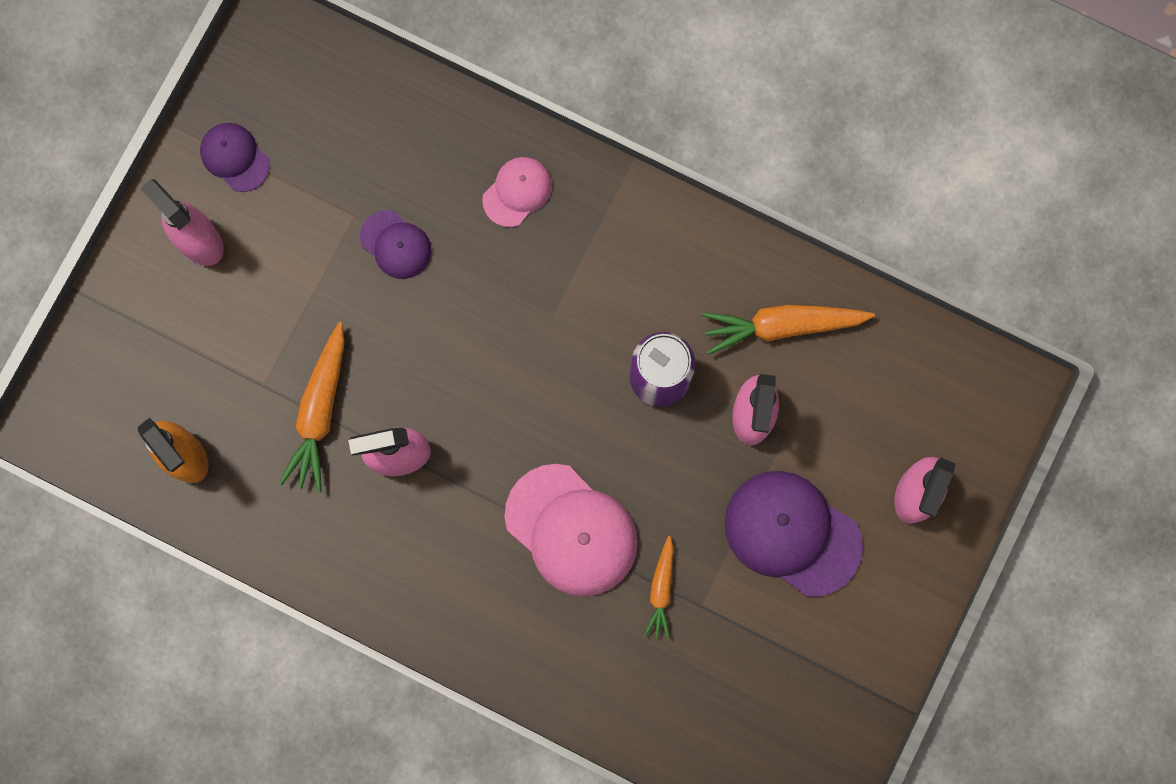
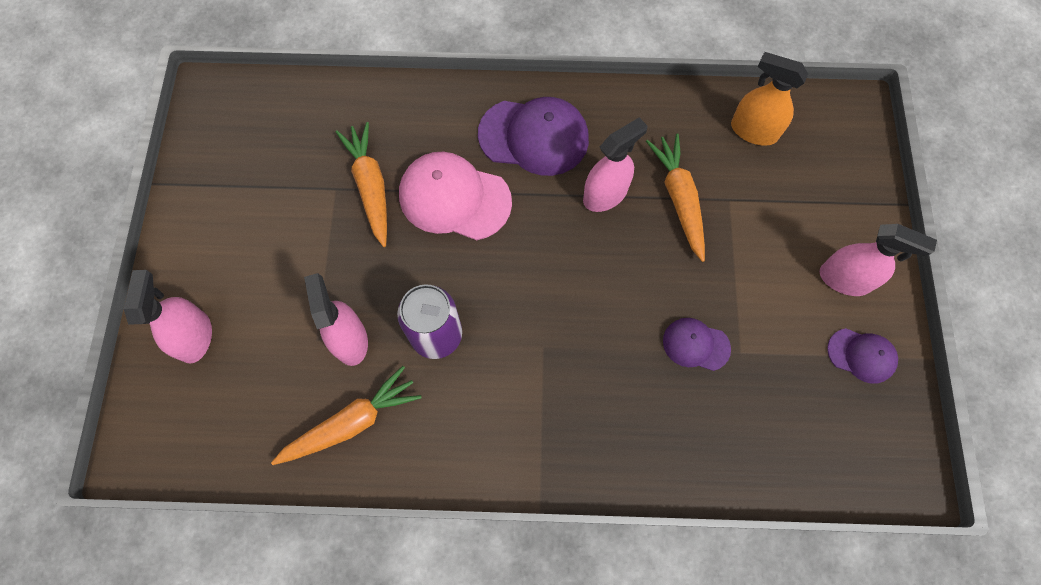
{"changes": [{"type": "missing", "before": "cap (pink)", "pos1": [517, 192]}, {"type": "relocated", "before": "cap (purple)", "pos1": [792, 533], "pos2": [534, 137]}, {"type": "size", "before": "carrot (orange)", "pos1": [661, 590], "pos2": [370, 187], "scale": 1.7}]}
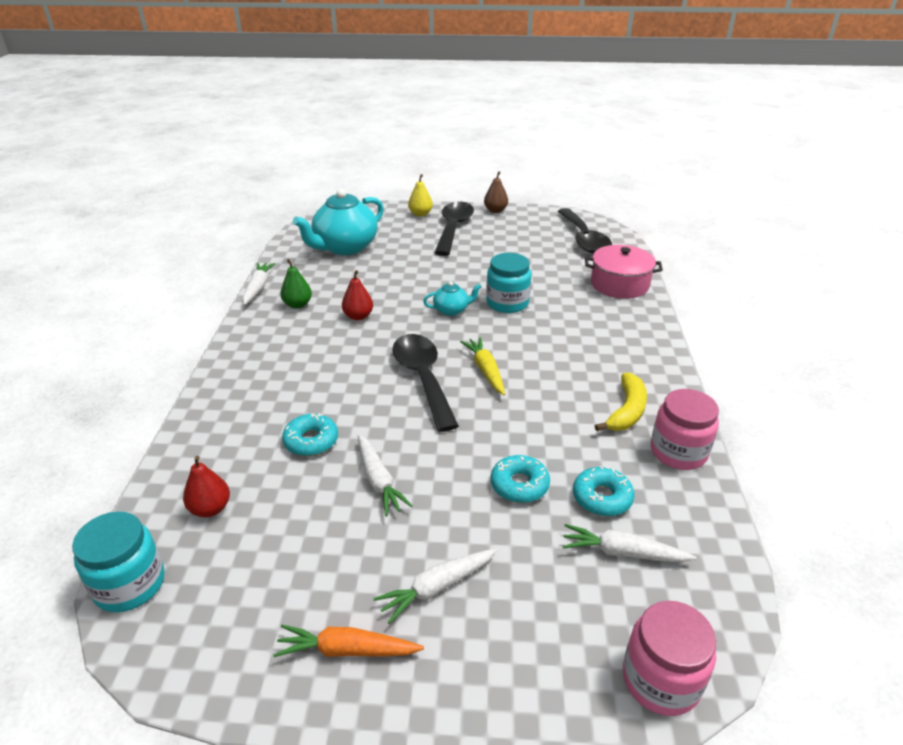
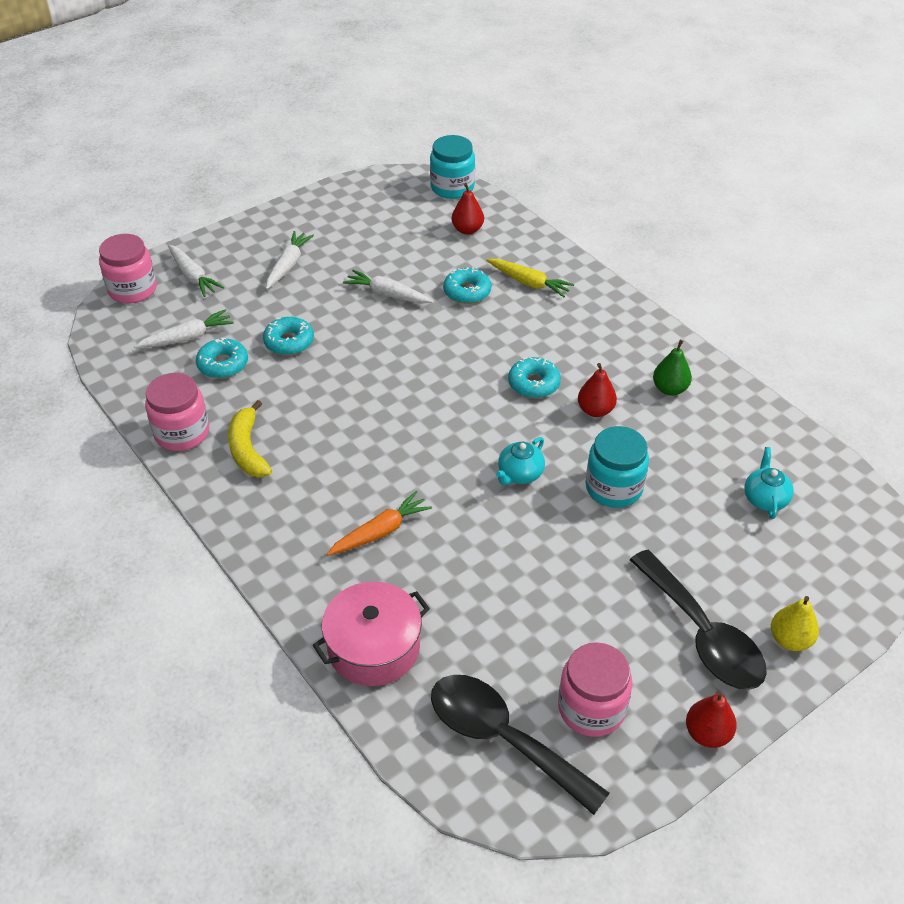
{"changes": [{"type": "colour", "before": "pear (brown)", "after": "pear (red)", "pos1": [495, 210], "pos2": [707, 733]}, {"type": "size", "before": "teapot (turquoise)", "pos1": [345, 247], "pos2": [765, 499], "scale": 0.47}, {"type": "relocated", "before": "jar (turquoise)", "pos1": [507, 303], "pos2": [613, 487]}, {"type": "relocated", "before": "carrot (white)", "pos1": [258, 288], "pos2": [193, 276]}, {"type": "missing", "before": "spoon (black)", "pos1": [423, 378]}, {"type": "relocated", "before": "carrot (yellow)", "pos1": [485, 370], "pos2": [529, 283]}, {"type": "relocated", "before": "carrot (orange)", "pos1": [347, 650], "pos2": [380, 532]}, {"type": "appeared", "after": "donut (turquoise)", "pos2": [534, 383]}, {"type": "appeared", "after": "jar (pink)", "pos2": [591, 708]}]}
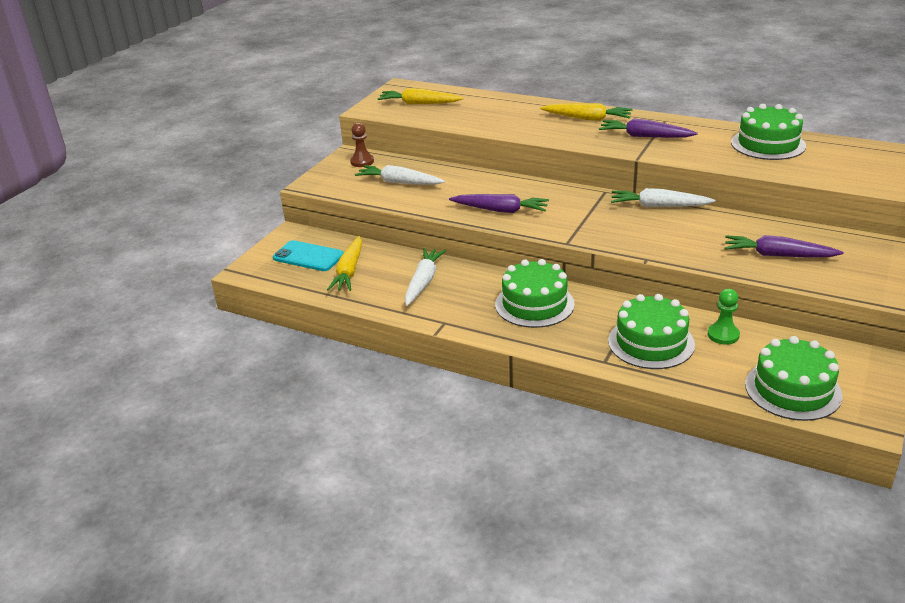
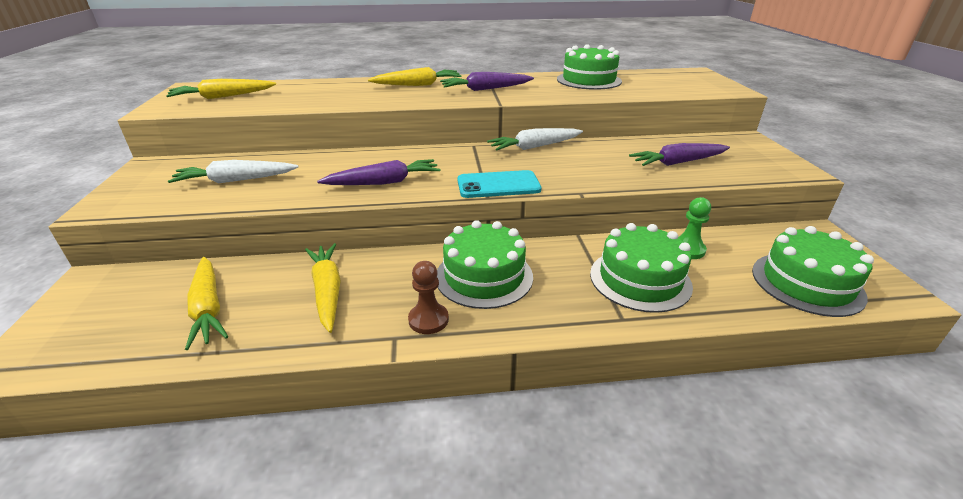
{"changes": [{"type": "relocated", "before": "pawn (brown)", "pos1": [362, 162], "pos2": [428, 320]}, {"type": "relocated", "before": "phone (turquoise)", "pos1": [308, 256], "pos2": [498, 185]}, {"type": "colour", "before": "carrot (white)", "after": "carrot (yellow)", "pos1": [423, 282], "pos2": [327, 291]}]}
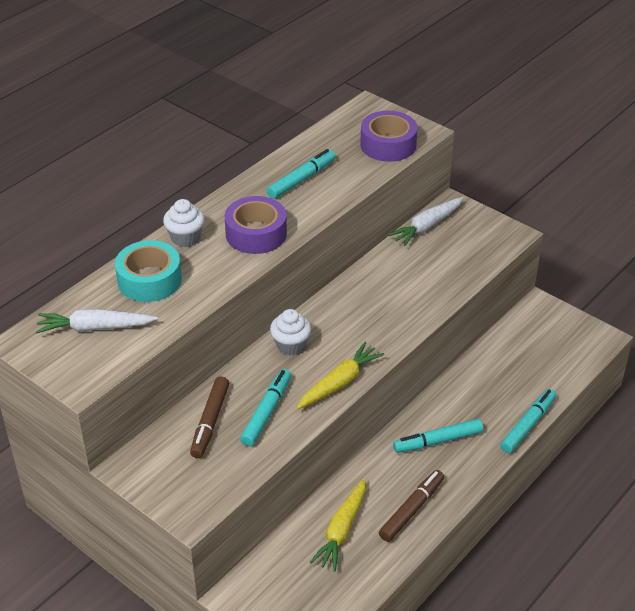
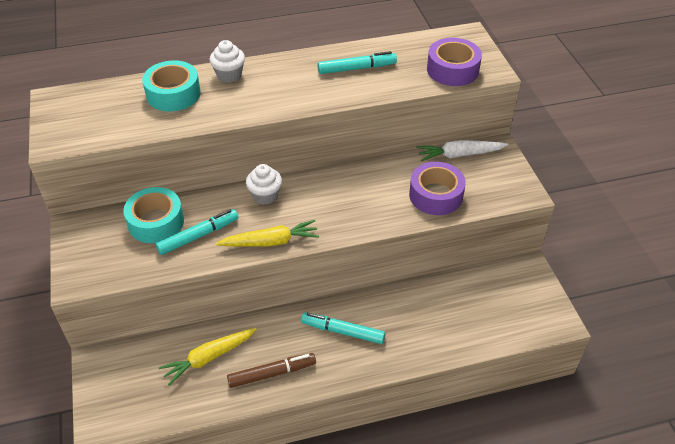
{"changes": [{"type": "relocated", "before": "tape (purple)", "pos1": [256, 234], "pos2": [436, 195]}, {"type": "missing", "before": "carrot (white)", "pos1": [95, 328]}, {"type": "exchanged", "before": "marker (brown)", "after": "tape (turquoise)", "pos1": [210, 421], "pos2": [156, 222]}, {"type": "missing", "before": "marker (turquoise)", "pos1": [527, 425]}]}
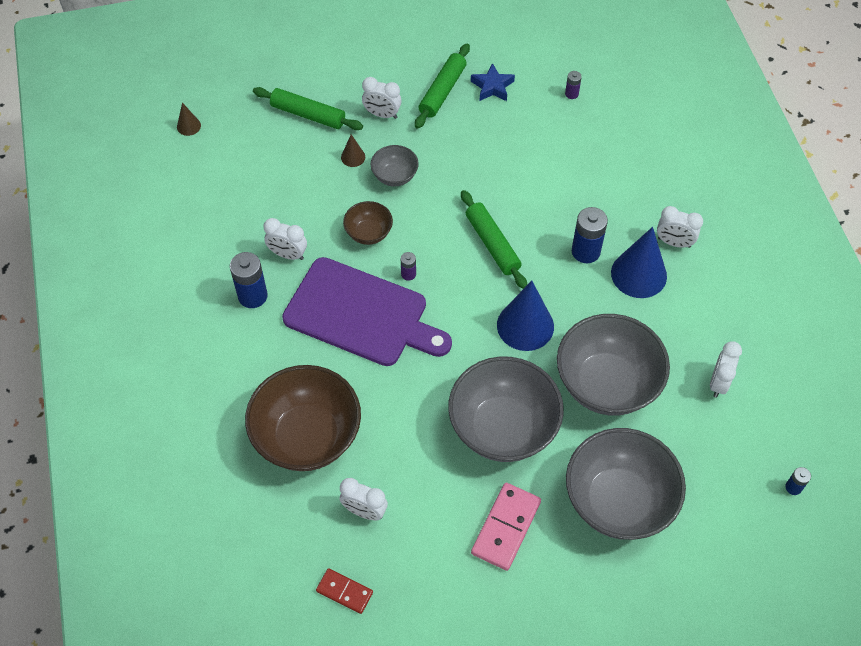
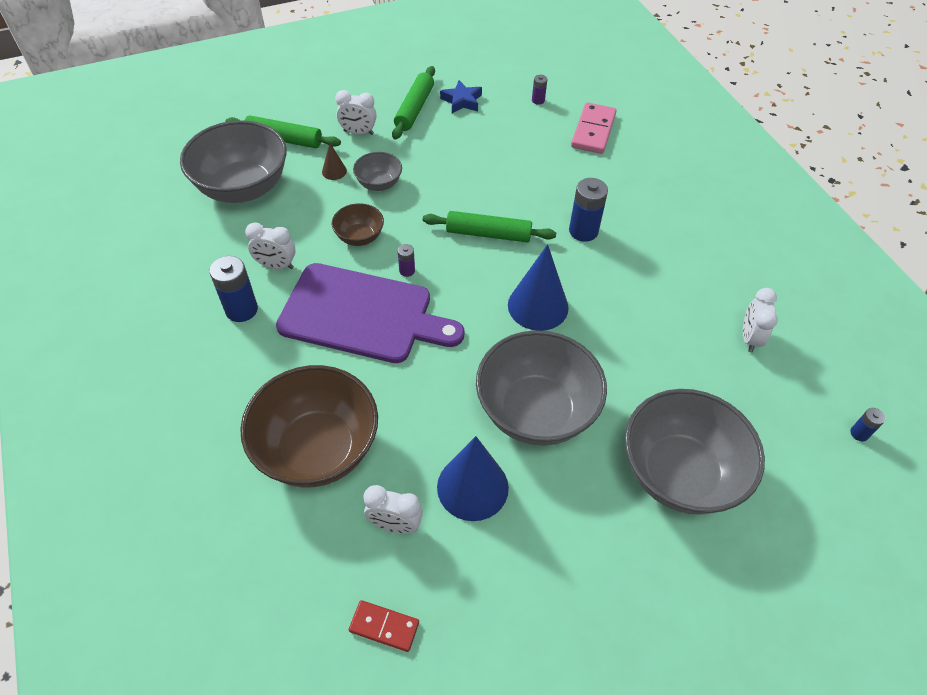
{"changes": [{"type": "missing", "before": "cone (brown)", "pos1": [188, 126]}, {"type": "spun", "before": "rolling pin (green)", "pos1": [492, 244], "pos2": [488, 234], "turn": -45}, {"type": "missing", "before": "clock (white)", "pos1": [674, 242]}, {"type": "relocated", "before": "cone (blue)", "pos1": [638, 274], "pos2": [472, 487]}, {"type": "relocated", "before": "bowl (grey)", "pos1": [606, 384], "pos2": [243, 188]}, {"type": "relocated", "before": "domino (pink)", "pos1": [506, 527], "pos2": [593, 131]}]}
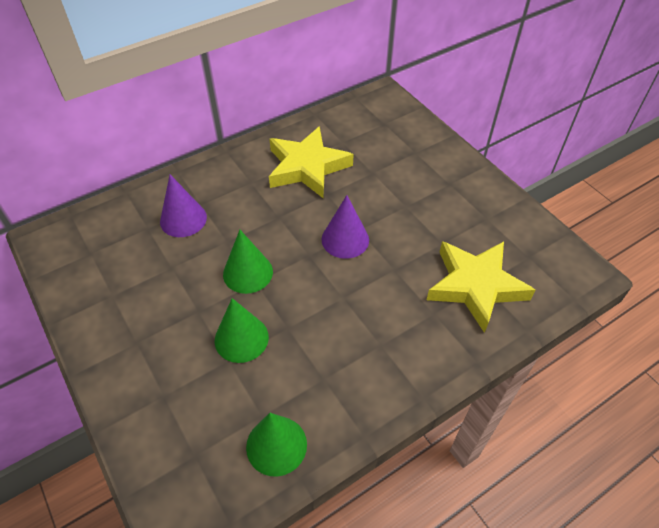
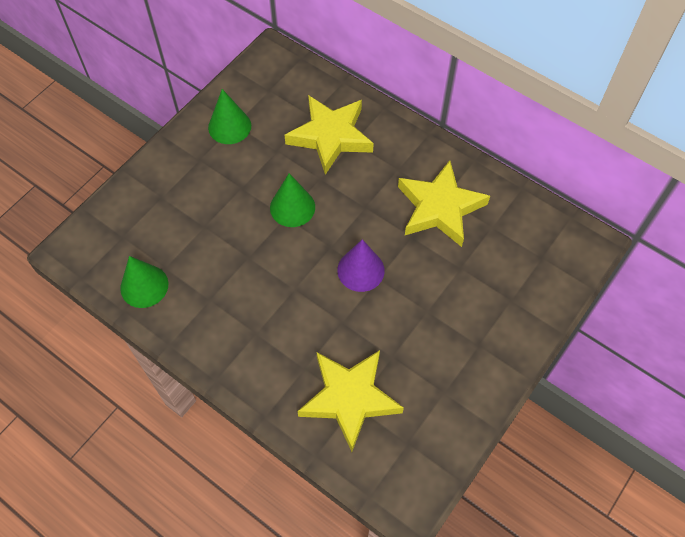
{"changes": [{"type": "exchanged", "before": "cone (purple)", "after": "star (yellow)", "pos1": [183, 219], "pos2": [330, 136]}, {"type": "relocated", "before": "cone (green)", "pos1": [241, 338], "pos2": [229, 126]}]}
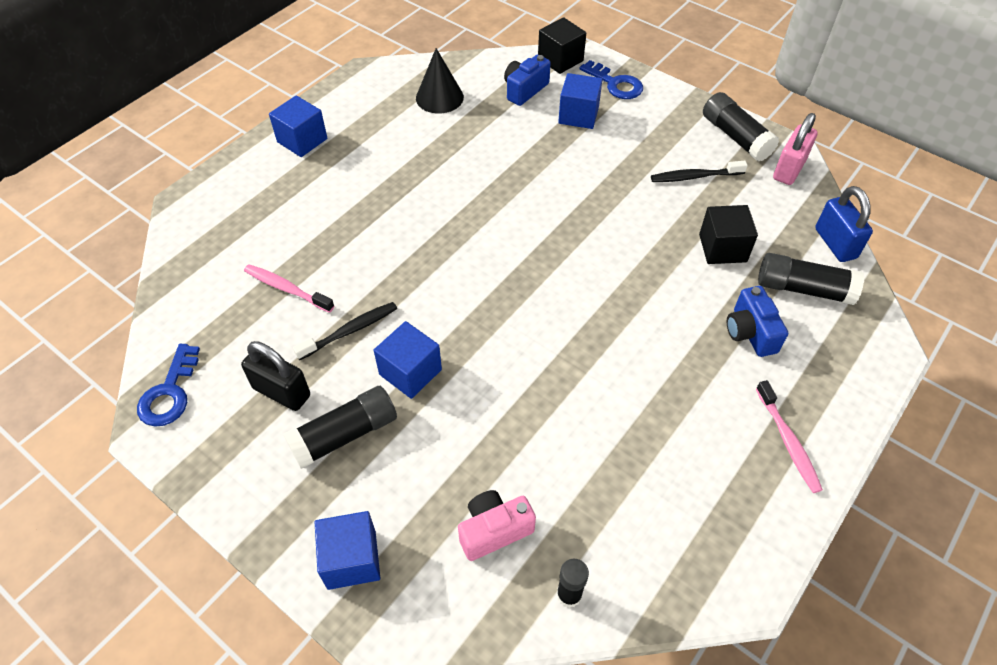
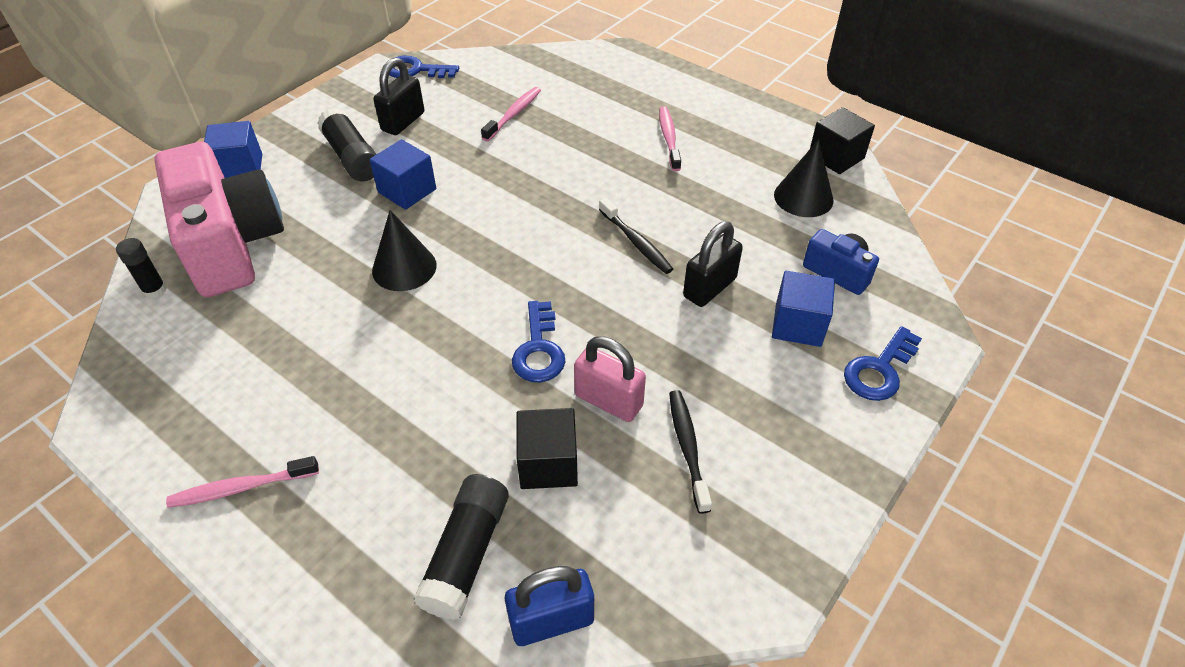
{"changes": [{"type": "relocated", "before": "cube (black)", "pos1": [560, 60], "pos2": [836, 157]}, {"type": "missing", "before": "glue stick (black)", "pos1": [735, 137]}, {"type": "missing", "before": "cube (blue)", "pos1": [302, 140]}, {"type": "relocated", "before": "padlock (pink)", "pos1": [789, 169], "pos2": [608, 401]}, {"type": "missing", "before": "camera (blue)", "pos1": [750, 332]}, {"type": "relocated", "before": "toothbrush (black)", "pos1": [350, 331], "pos2": [636, 242]}, {"type": "size", "before": "camera (pink)", "pos1": [494, 530], "pos2": [232, 245], "scale": 2.19}, {"type": "appeared", "after": "toothbrush (pink)", "pos2": [669, 138]}, {"type": "appeared", "after": "cone (black)", "pos2": [404, 268]}, {"type": "appeared", "after": "padlock (black)", "pos2": [709, 288]}, {"type": "appeared", "after": "key (blue)", "pos2": [539, 349]}]}
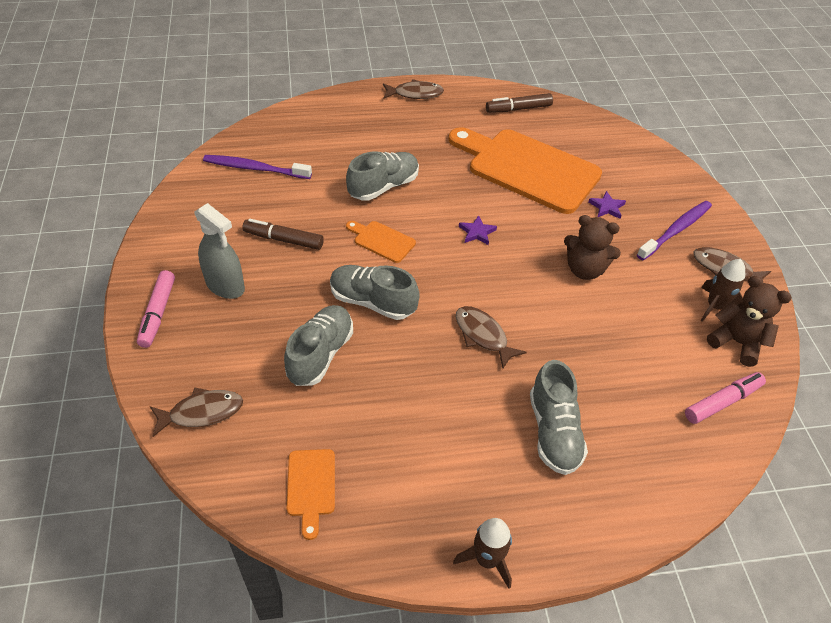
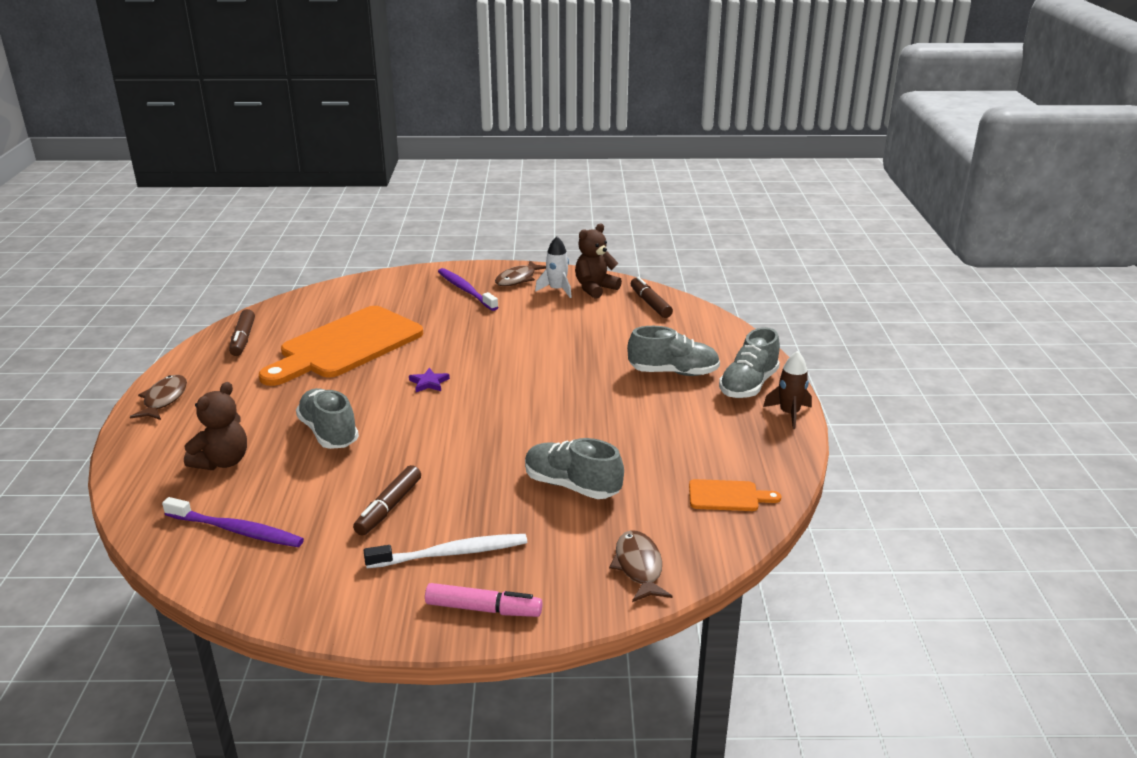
{"changes": [{"type": "spun", "before": "toothbrush (purple)", "pos1": [254, 168], "pos2": [237, 530], "turn": -90}, {"type": "missing", "before": "star (purple)", "pos1": [607, 207]}, {"type": "exchanged", "before": "spray bottle (grey)", "after": "toothbrush (white)", "pos1": [225, 285], "pos2": [452, 553]}, {"type": "relocated", "before": "teddy bear (brown)", "pos1": [585, 269], "pos2": [222, 462]}, {"type": "missing", "before": "cutting board (orange)", "pos1": [381, 241]}, {"type": "colour", "before": "rocket (brown)", "after": "rocket (white)", "pos1": [715, 306], "pos2": [557, 290]}, {"type": "relocated", "before": "shoe (grey)", "pos1": [372, 302], "pos2": [748, 385]}, {"type": "missing", "before": "fish (brown)", "pos1": [483, 336]}, {"type": "colour", "before": "marker (pink)", "after": "marker (brown)", "pos1": [722, 402], "pos2": [650, 303]}]}
